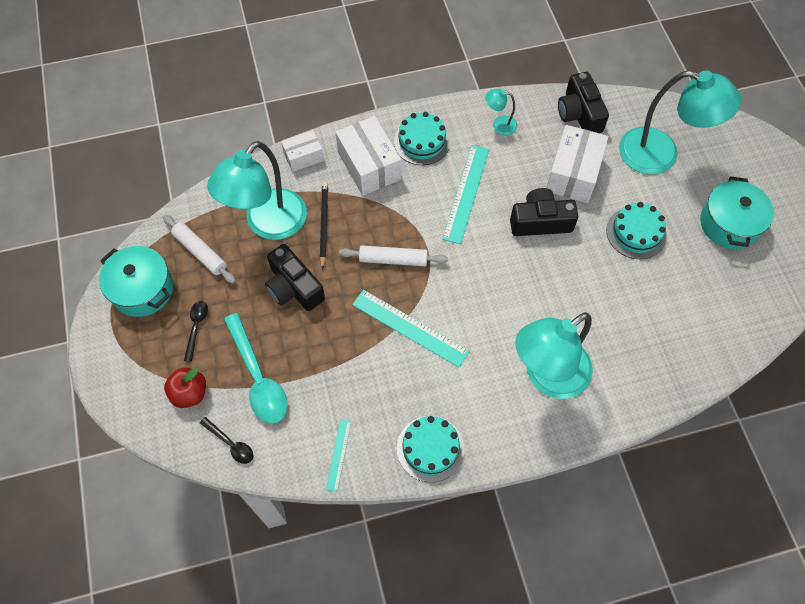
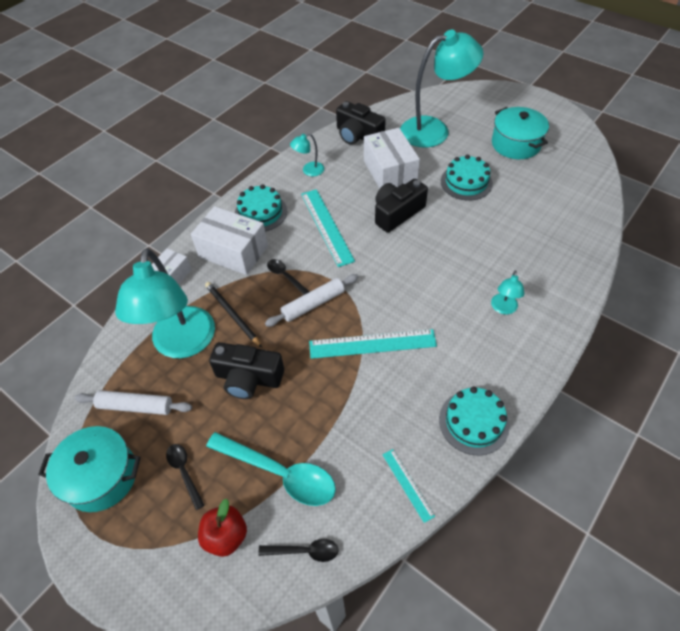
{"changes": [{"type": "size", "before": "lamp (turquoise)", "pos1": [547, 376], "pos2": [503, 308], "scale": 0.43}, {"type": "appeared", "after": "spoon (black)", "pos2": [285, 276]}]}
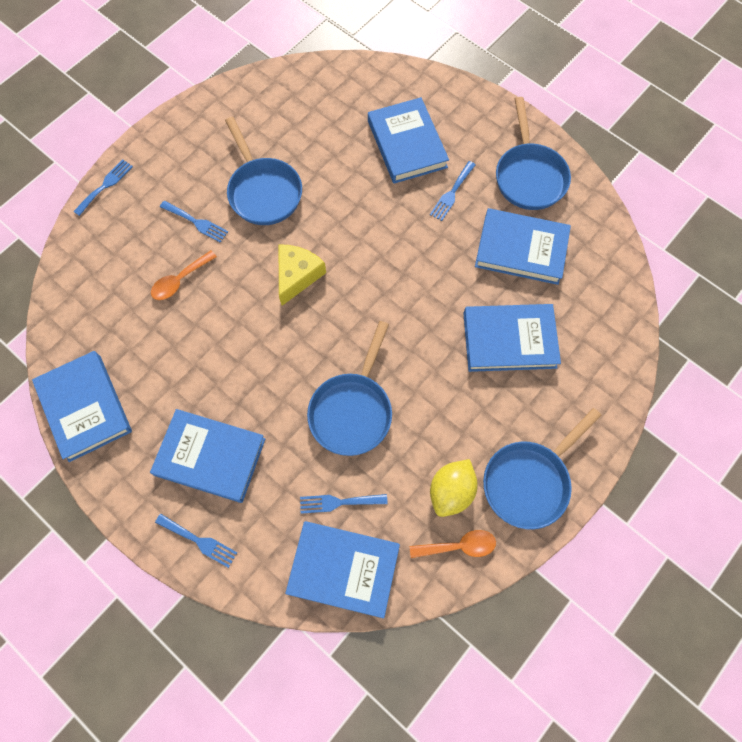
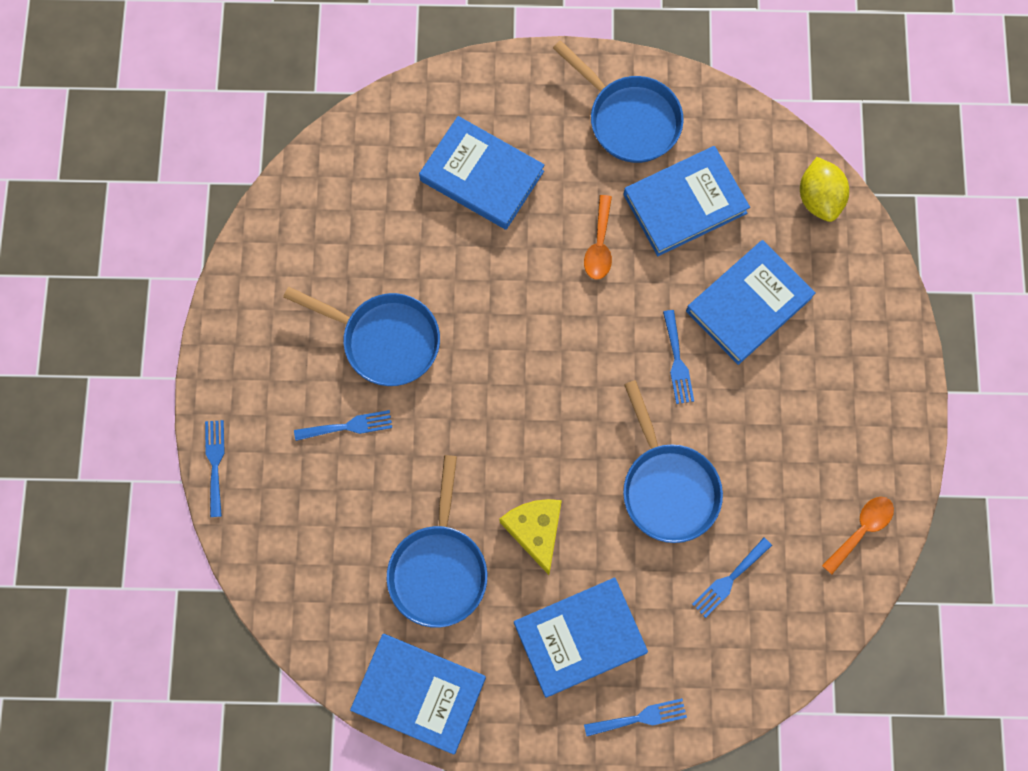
{"changes": [{"type": "relocated", "before": "fork (blue)", "pos1": [452, 193], "pos2": [677, 361]}, {"type": "relocated", "before": "cheese (yellow)", "pos1": [297, 275], "pos2": [535, 531]}, {"type": "relocated", "before": "spoon (orange)", "pos1": [180, 280], "pos2": [599, 245]}, {"type": "relocated", "before": "pan (blue)", "pos1": [529, 481], "pos2": [438, 569]}, {"type": "relocated", "before": "lemon (yellow)", "pos1": [451, 491], "pos2": [819, 198]}, {"type": "missing", "before": "book (blue)", "pos1": [343, 569]}]}
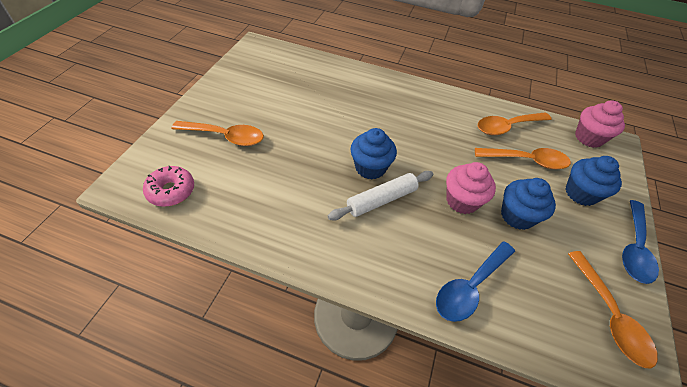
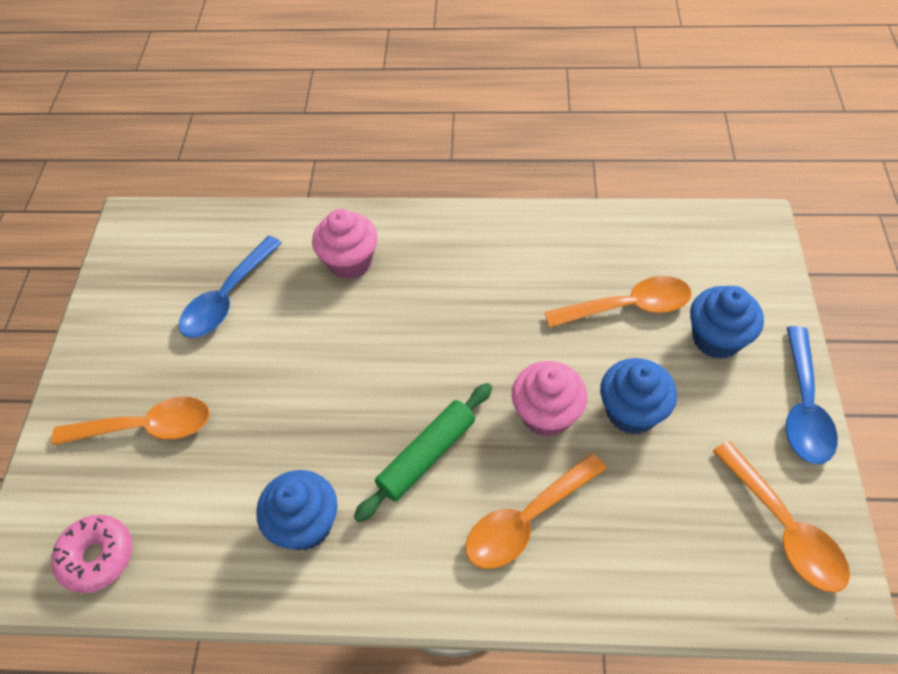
{"changes": [{"type": "relocated", "before": "cupcake (pink)", "pos1": [588, 138], "pos2": [350, 262]}, {"type": "relocated", "before": "spoon (orange)", "pos1": [507, 127], "pos2": [526, 520]}, {"type": "relocated", "before": "cupcake (blue)", "pos1": [370, 168], "pos2": [305, 524]}, {"type": "colour", "before": "rolling pin (white)", "after": "rolling pin (green)", "pos1": [381, 200], "pos2": [426, 455]}, {"type": "relocated", "before": "spoon (blue)", "pos1": [470, 287], "pos2": [227, 298]}]}
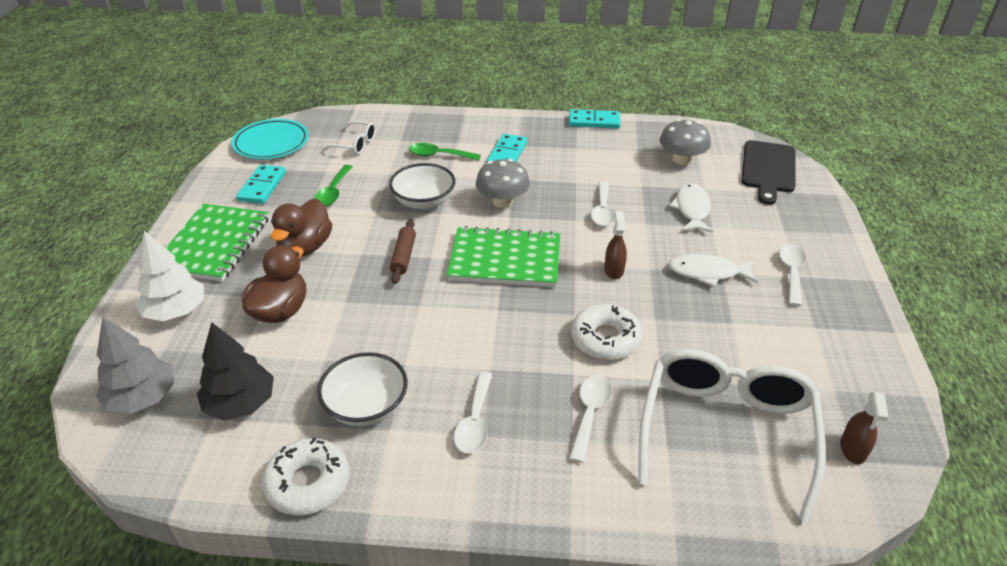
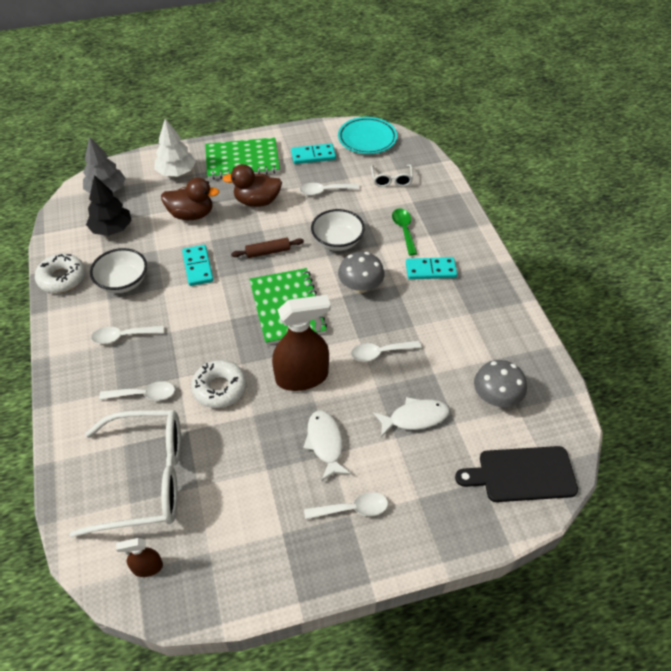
{"changes": [{"type": "relocated", "before": "domino (turquoise)", "pos1": [594, 121], "pos2": [198, 267]}, {"type": "colour", "before": "spoon (green)", "after": "spoon (white)", "pos1": [333, 192], "pos2": [324, 191]}, {"type": "size", "before": "spray bottle (brown)", "pos1": [614, 270], "pos2": [302, 377], "scale": 2.08}]}
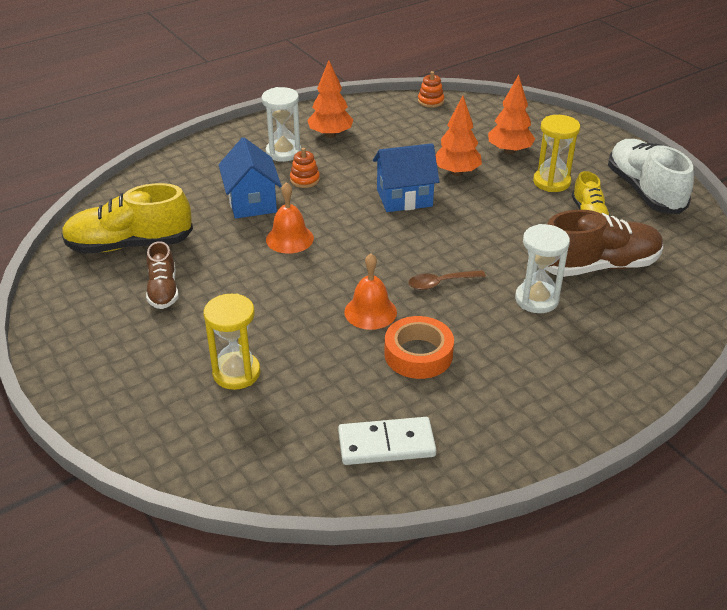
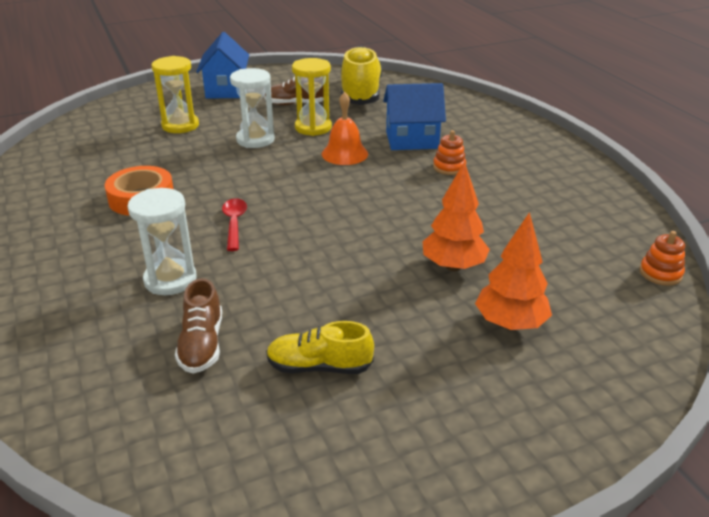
{"changes": [{"type": "missing", "before": "tree (orange)", "pos1": [330, 135]}, {"type": "relocated", "before": "hourglass (white)", "pos1": [283, 152], "pos2": [255, 140]}, {"type": "relocated", "before": "hourglass (yellow)", "pos1": [551, 182], "pos2": [313, 127]}, {"type": "missing", "before": "shoe (white)", "pos1": [644, 191]}, {"type": "relocated", "before": "house (blue)", "pos1": [404, 198], "pos2": [226, 90]}, {"type": "size", "before": "shoe (brown)", "pos1": [598, 266], "pos2": [202, 344], "scale": 0.57}, {"type": "missing", "before": "bell (orange)", "pos1": [370, 312]}, {"type": "colour", "before": "spoon (brown)", "after": "spoon (red)", "pos1": [441, 283], "pos2": [234, 223]}, {"type": "missing", "before": "domino (white)", "pos1": [386, 444]}]}
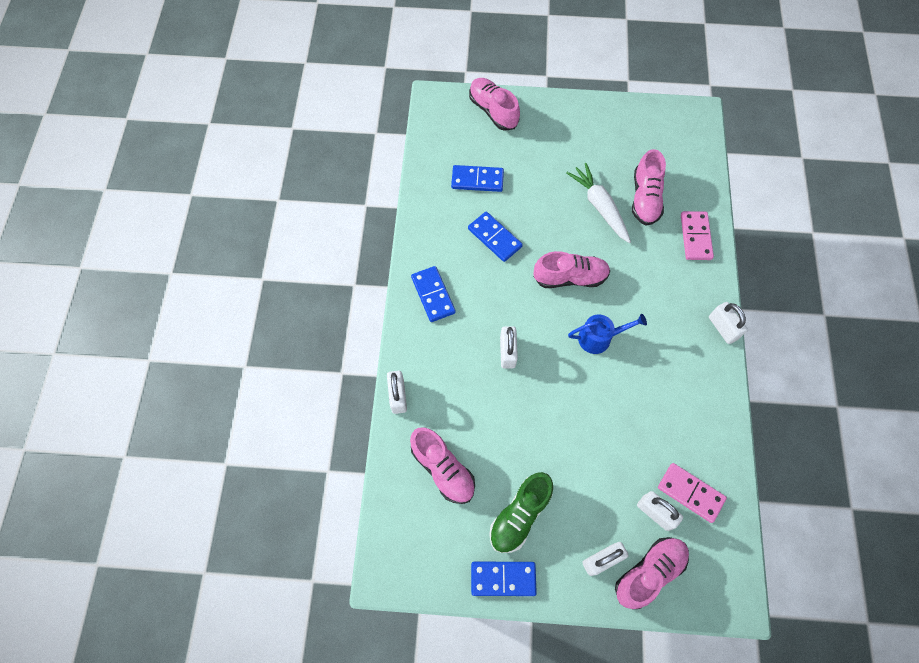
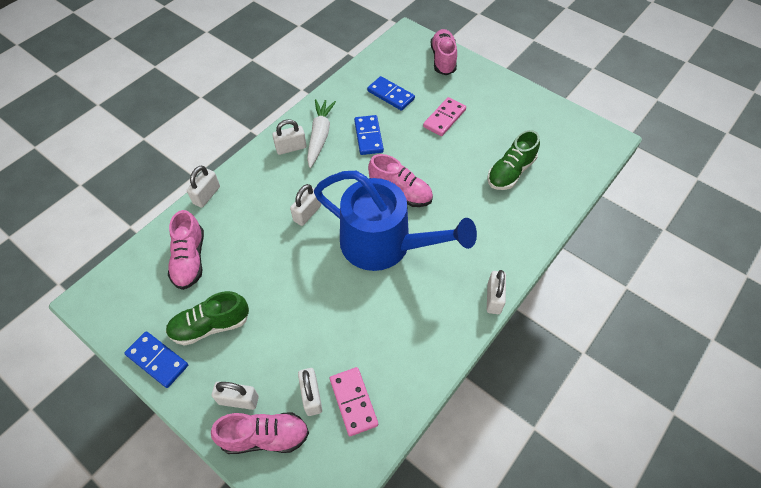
{"changes": [{"type": "colour", "before": "shoe (pink)", "after": "shoe (green)", "pos1": [645, 198], "pos2": [510, 172]}, {"type": "relocated", "before": "carrot (white)", "pos1": [599, 206], "pos2": [320, 136]}, {"type": "relocated", "before": "domino (pink)", "pos1": [695, 237], "pos2": [444, 118]}, {"type": "exchanged", "before": "domino (blue)", "after": "padlock (white)", "pos1": [433, 295], "pos2": [291, 148]}, {"type": "size", "before": "watering can (blue)", "pos1": [599, 338], "pos2": [384, 244], "scale": 2.27}]}
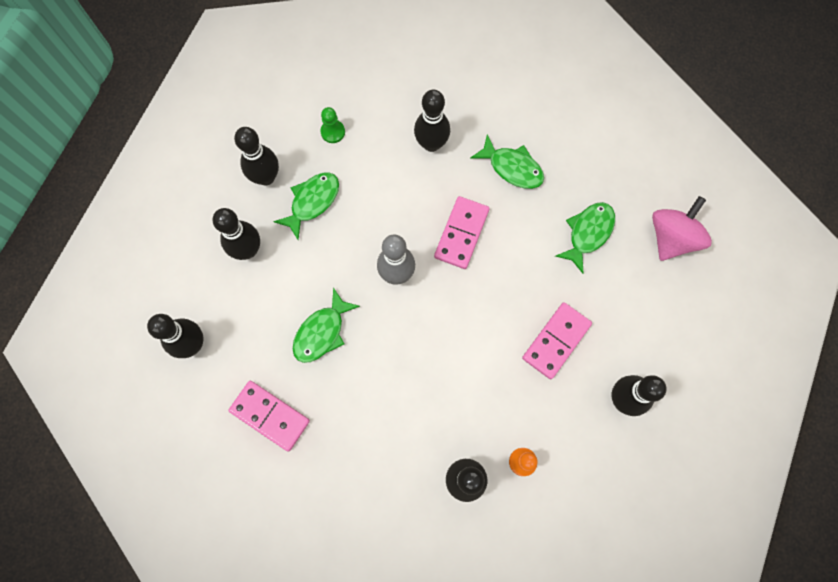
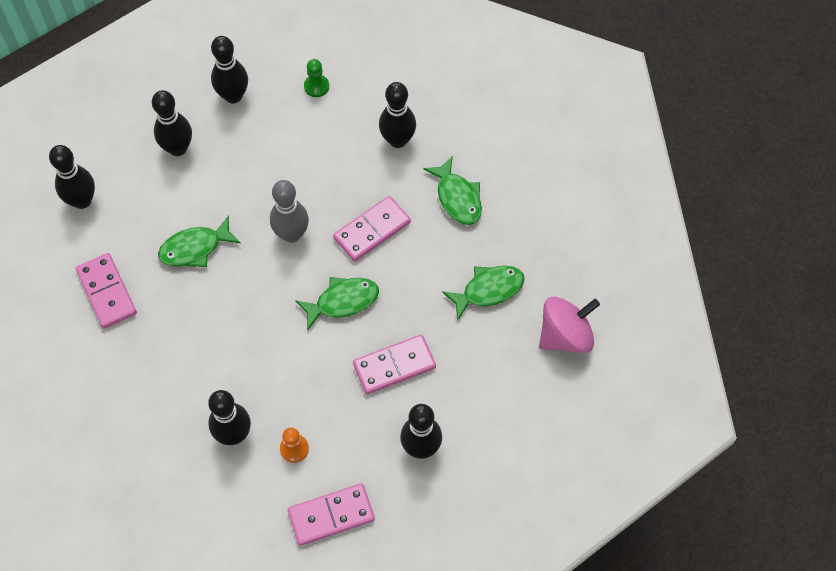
{"changes": [{"type": "relocated", "before": "fish (green)", "pos1": [312, 202], "pos2": [342, 301]}, {"type": "appeared", "after": "domino (pink)", "pos2": [331, 515]}]}
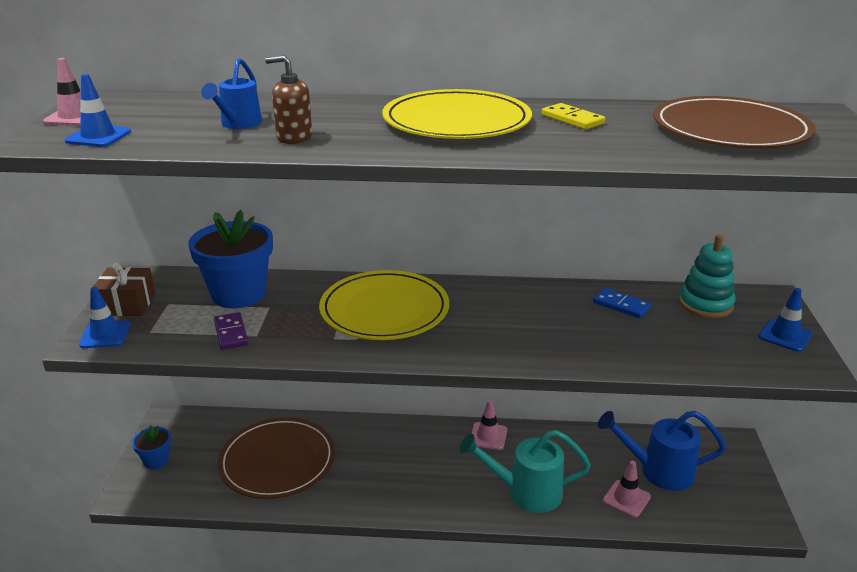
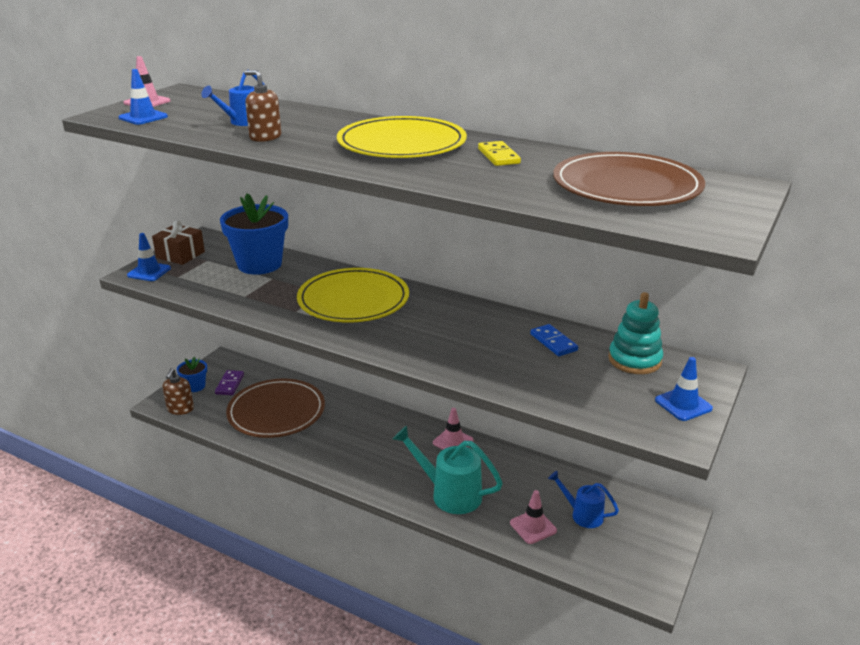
{"changes": [{"type": "relocated", "before": "domino (purple)", "pos1": [231, 333], "pos2": [230, 384]}, {"type": "size", "before": "watering can (blue)", "pos1": [658, 471], "pos2": [582, 514], "scale": 0.61}, {"type": "appeared", "after": "soap dispenser (brown)", "pos2": [180, 409]}]}
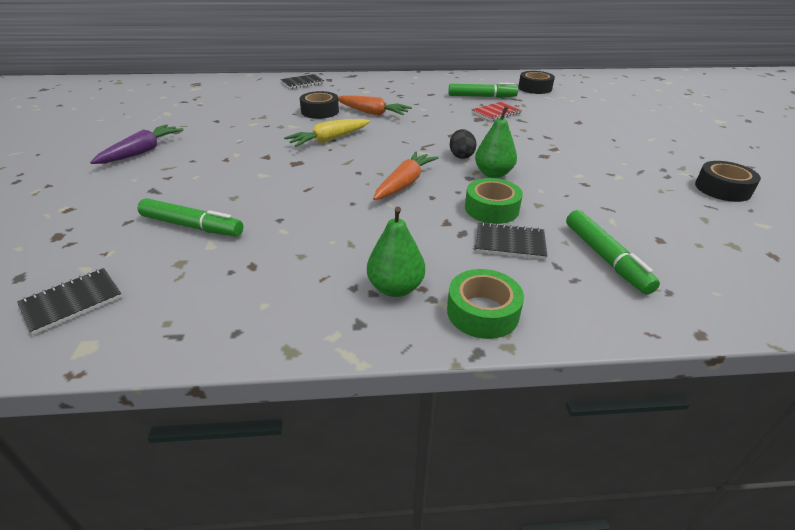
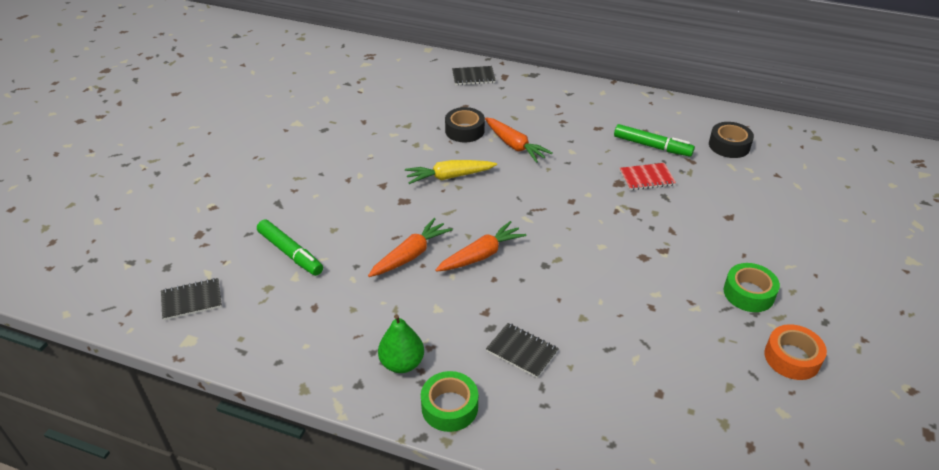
{"changes": [{"type": "missing", "before": "pear (green)", "pos1": [493, 174]}, {"type": "missing", "before": "carrot (purple)", "pos1": [142, 152]}, {"type": "missing", "before": "egg (black)", "pos1": [461, 156]}, {"type": "colour", "before": "tape (black)", "after": "tape (orange)", "pos1": [722, 189], "pos2": [792, 358]}, {"type": "relocated", "before": "tape (green)", "pos1": [491, 209], "pos2": [748, 293]}, {"type": "missing", "before": "marker (green)", "pos1": [605, 258]}, {"type": "appeared", "after": "carrot (orange)", "pos2": [410, 255]}]}
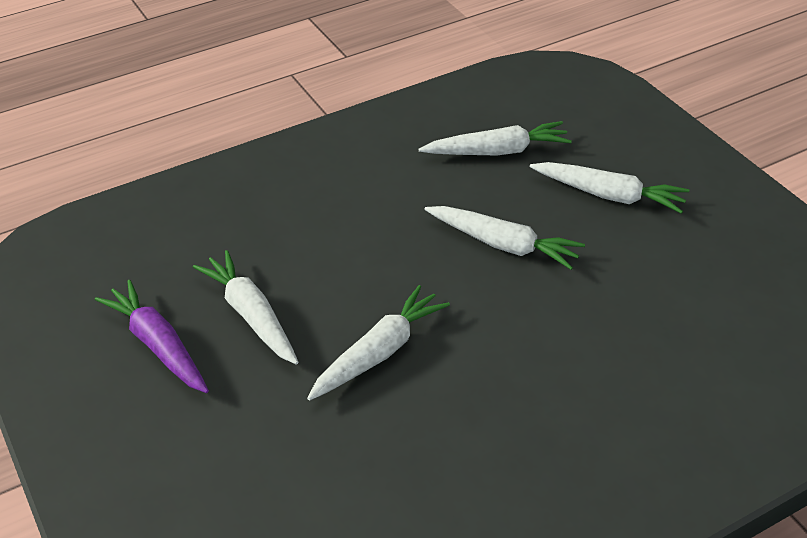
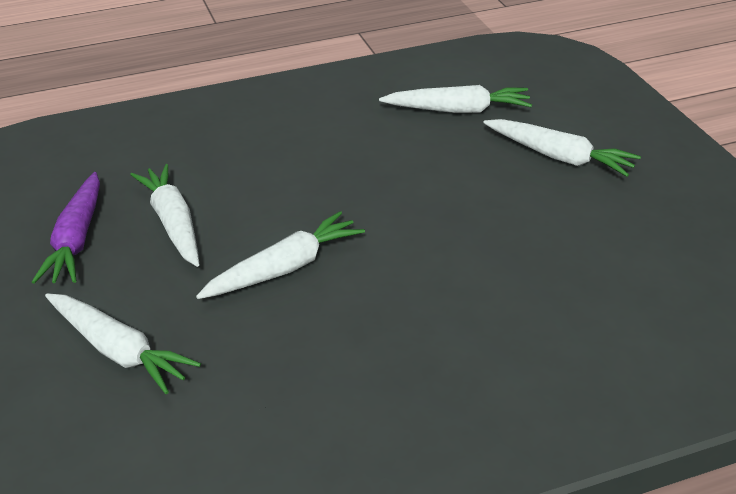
{"changes": [{"type": "relocated", "before": "carrot (white)", "pos1": [503, 244], "pos2": [118, 350]}, {"type": "spun", "before": "carrot (purple)", "pos1": [158, 345], "pos2": [77, 239], "turn": -150}]}
